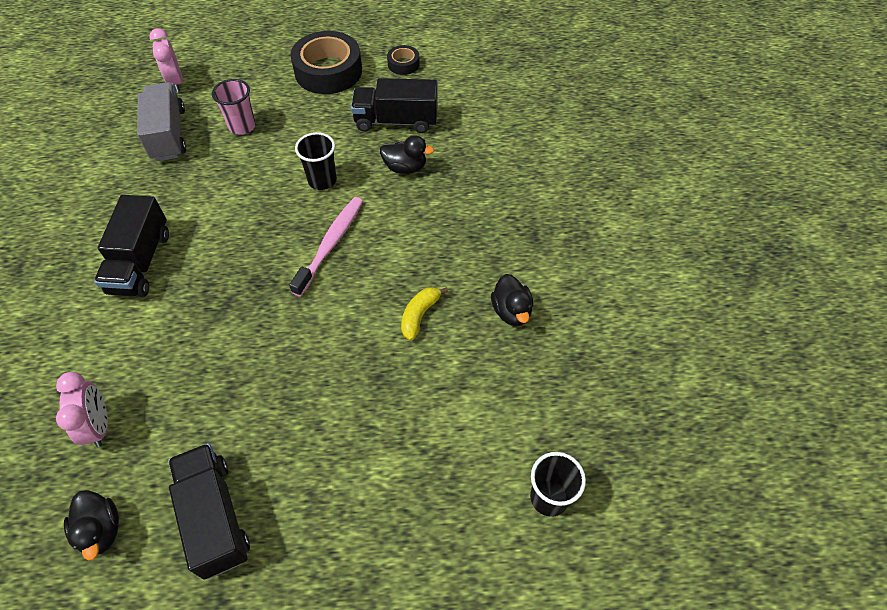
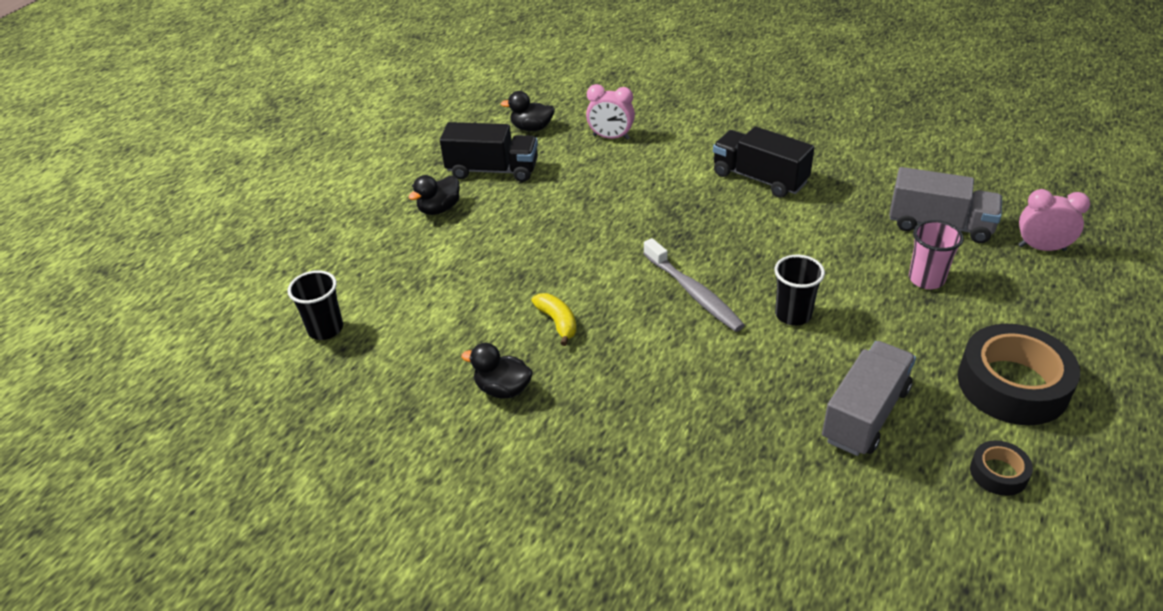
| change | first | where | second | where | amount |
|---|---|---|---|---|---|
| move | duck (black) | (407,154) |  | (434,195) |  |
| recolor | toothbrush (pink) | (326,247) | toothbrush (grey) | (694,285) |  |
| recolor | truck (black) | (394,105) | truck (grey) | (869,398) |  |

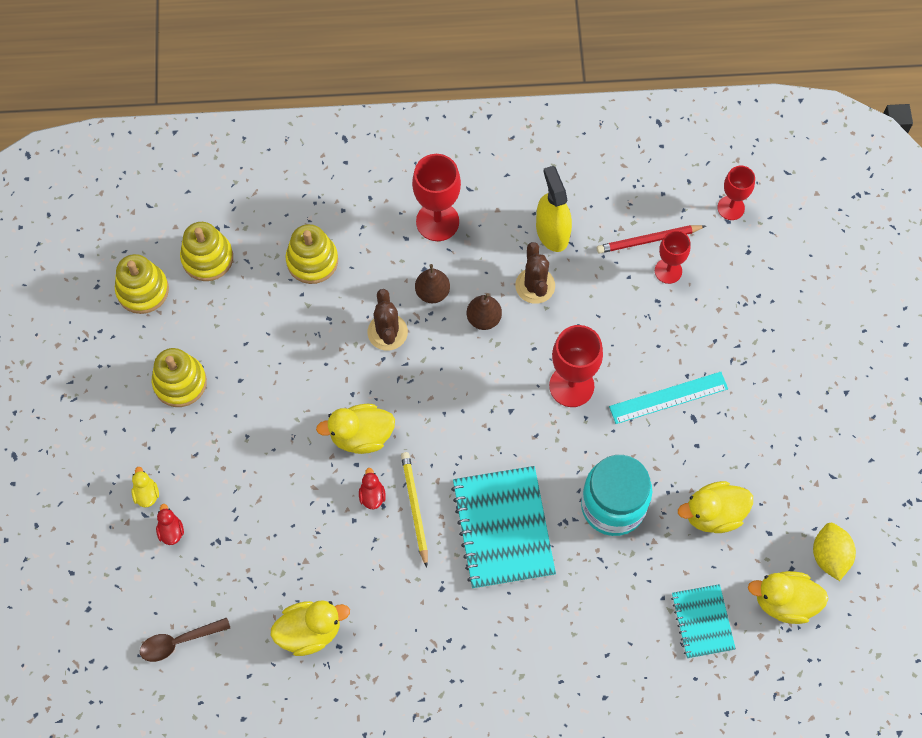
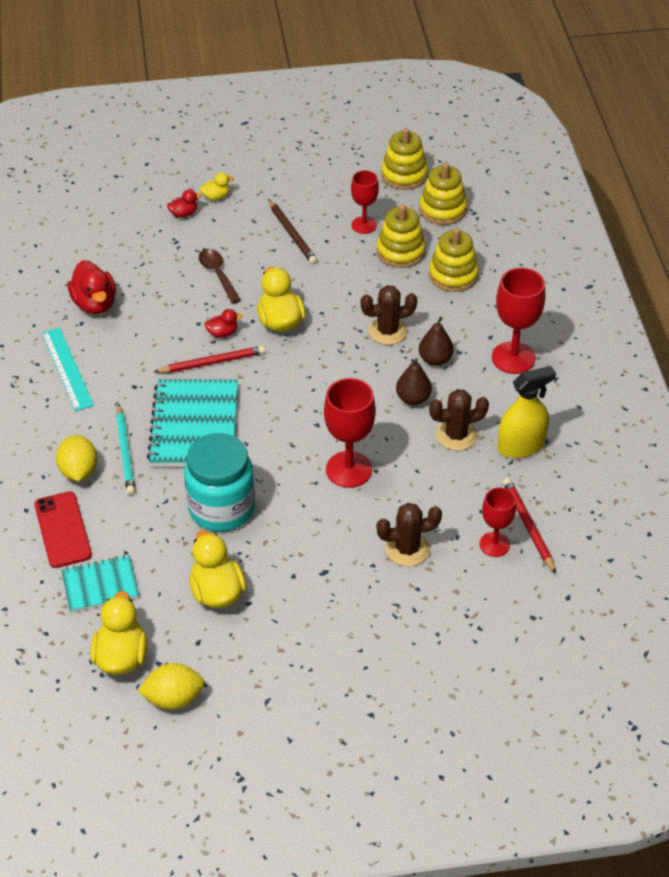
| change | first | where | second | where | amount |
|---|---|---|---|---|---|
| insert |  |  | phone (red) | (63,529) |  |
| move | ruler (turquoise) | (668,398) |  | (68,369) |  |
| insert |  |  | lemon (yellow) | (76,458) |  |
| recolor | duck (yellow) | (310,628) | duck (red) | (92,287) |  |
| insert |  |  | pencil (turquoise) | (125,449) |  |
| rotate | notebook (turquoise) | (503,527) |  | (192,423) | 75 degrees counterclockwise |
| recolor | pencil (yellow) | (414,510) | pencil (red) | (210,359) |  |
| move | spoon (brown) | (185,640) |  | (220,276) |  |
| insert |  |  | pencil (brown) | (292,231) |  |
| move | goblet (red) | (736,193) |  | (365,202) |  |
| move | stacking toy (yellow) | (179,377) |  | (401,236) |  |
| insert |  |  | cactus (brown) | (409,534) |  |

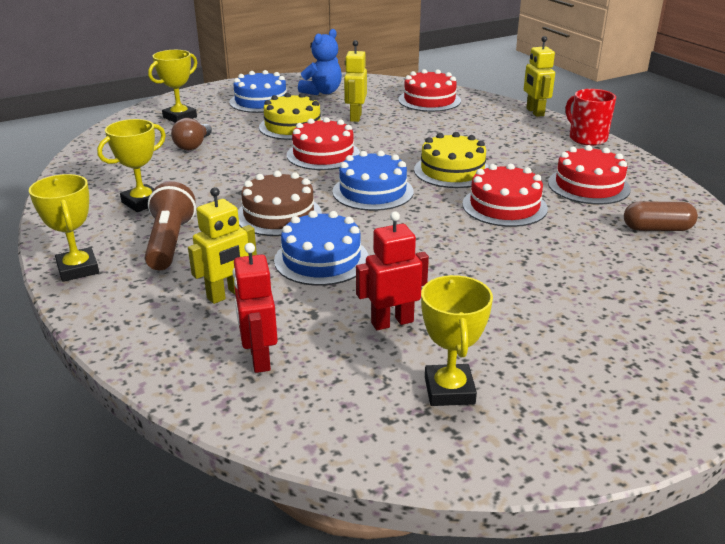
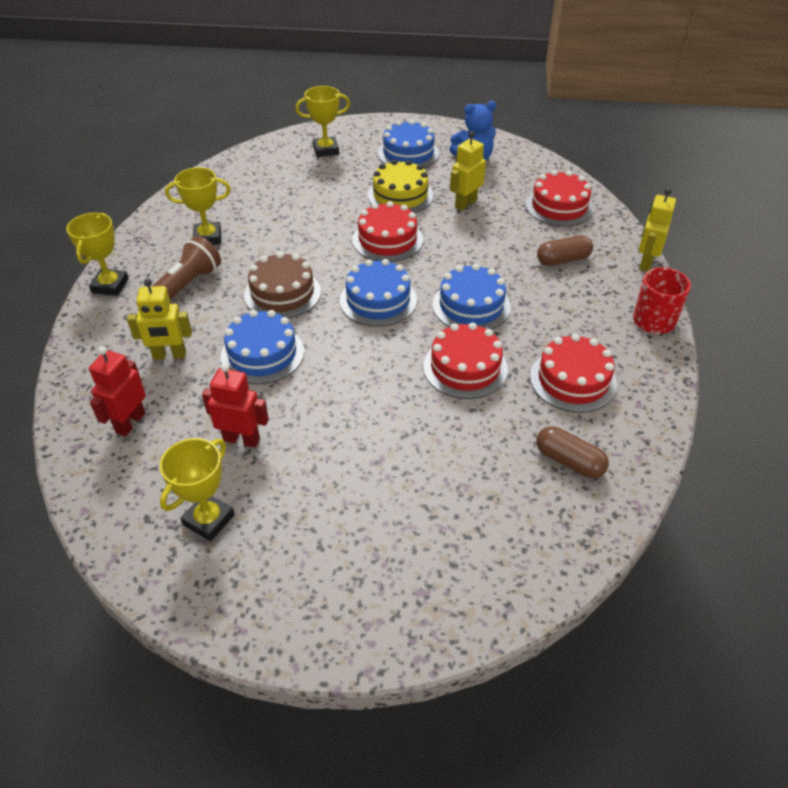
| change | first | where | second | where | amount |
|---|---|---|---|---|---|
| recolor | cake (yellow) | (451,160) | cake (blue) | (471,297) |  |
| insert |  |  | capsule (brown) | (565,250) |  |
| delete | light bulb (brown) | (191,134) |  |  |  |

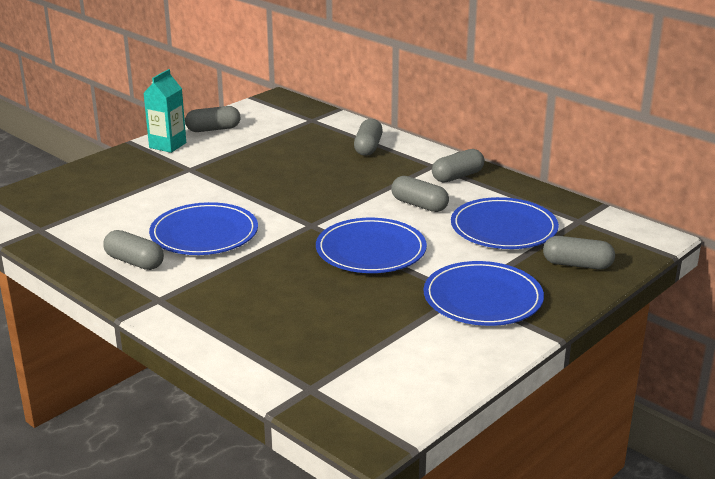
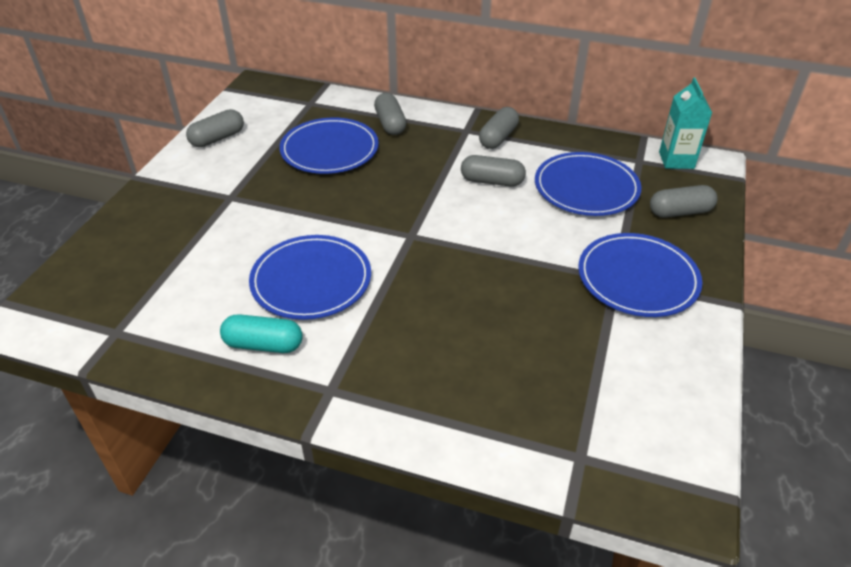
| change | first | where | second | where | amount |
|---|---|---|---|---|---|
| recolor | capsule (grey) | (133,250) | capsule (turquoise) | (261,333) |  |
| move | plate (blue) | (371,245) |  | (329,146) |  |
| move | carton (turquoise) | (165,111) |  | (685,123) |  |

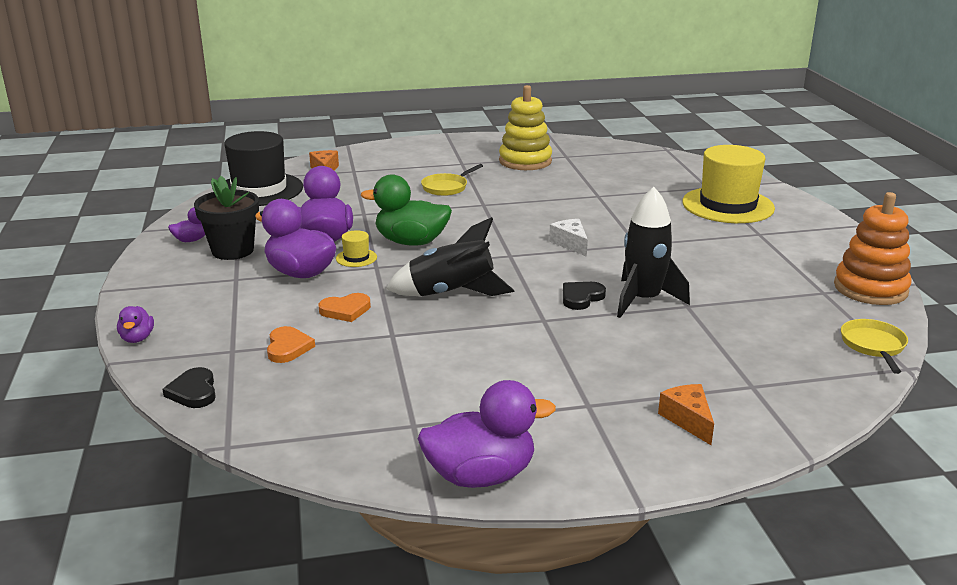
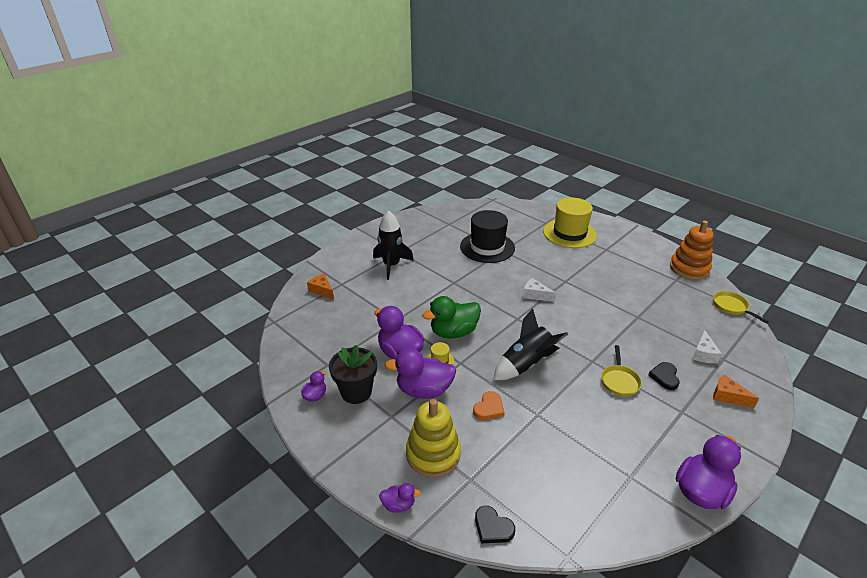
| change | first | where | second | where | amount |
|---|---|---|---|---|---|
| move | rocket (black) | (653,252) |  | (393,245) |  |
| rotate | duck (purple) | (135,324) |  | (400,498) | 45 degrees counterclockwise |
| move | stacking toy (yellow) | (525,127) |  | (433,438) |  |
| move | hat (black) | (263,168) |  | (487,236) |  |
| move | pan (yellow) | (452,180) |  | (621,370) |  |
| move | heart (black) | (584,296) |  | (664,376) |  |
| insert |  |  | cheese (white) | (707,346) |  |
| delete | heart (orange) | (291,344) |  |  |  |

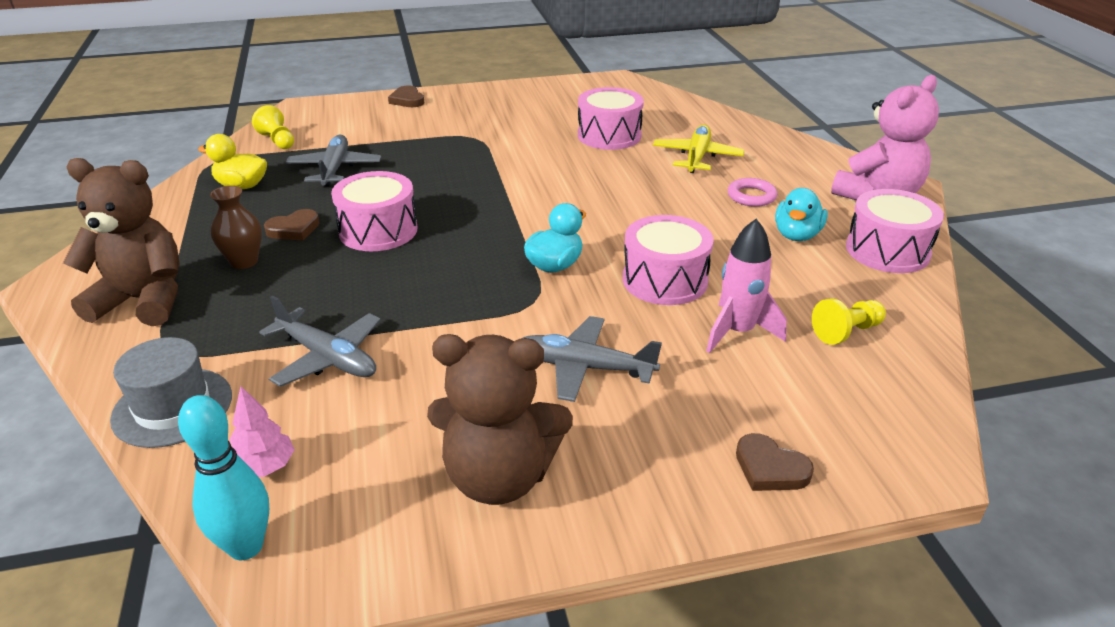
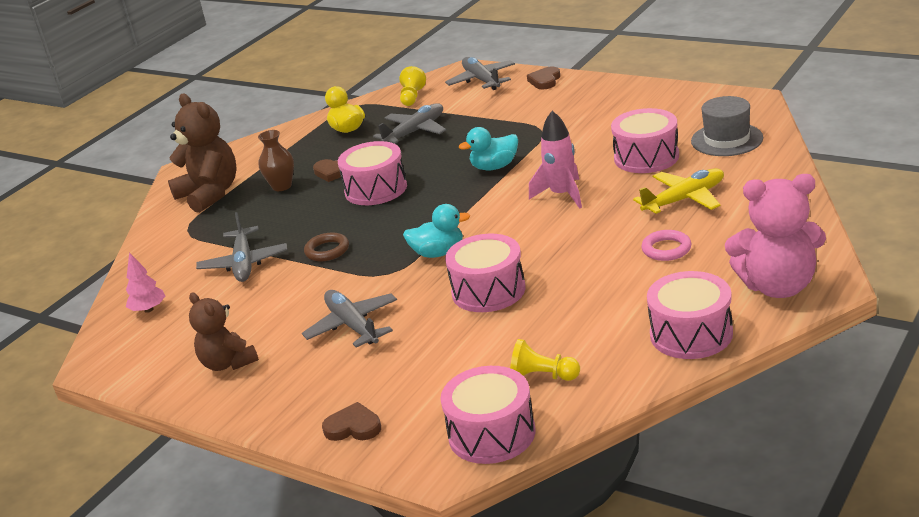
| change | first | where | second | where | amount |
|---|---|---|---|---|---|
| resize | teddy bear (brown) | (500,419) |  | (224,331) | x0.65 |
| insert |  |  | ring (brown) | (326,247) |  |
| rotate | heart (brown) | (775,462) |  | (351,421) | 105 degrees clockwise |
| insert |  |  | drum (pink) | (487,415) |  |
| insert |  |  | plane (grey) | (480,73) |  |
| move | duck (turquoise) | (801,214) |  | (488,148) |  |
| move | rocket (pink) | (746,286) |  | (555,160) |  |
| move | hat (grey) | (171,392) |  | (727,126) |  |
| delete | bowling pin (turquoise) | (223,477) |  |  |  |

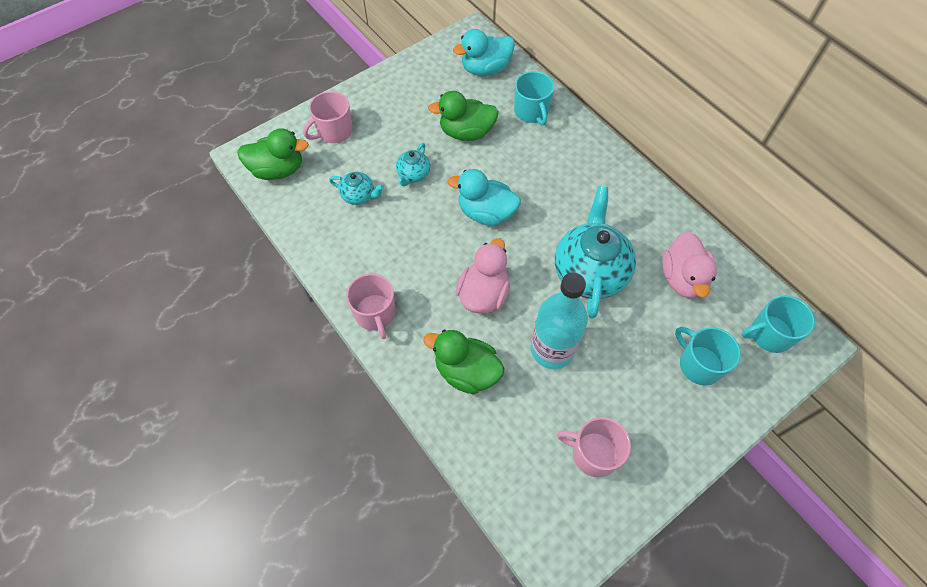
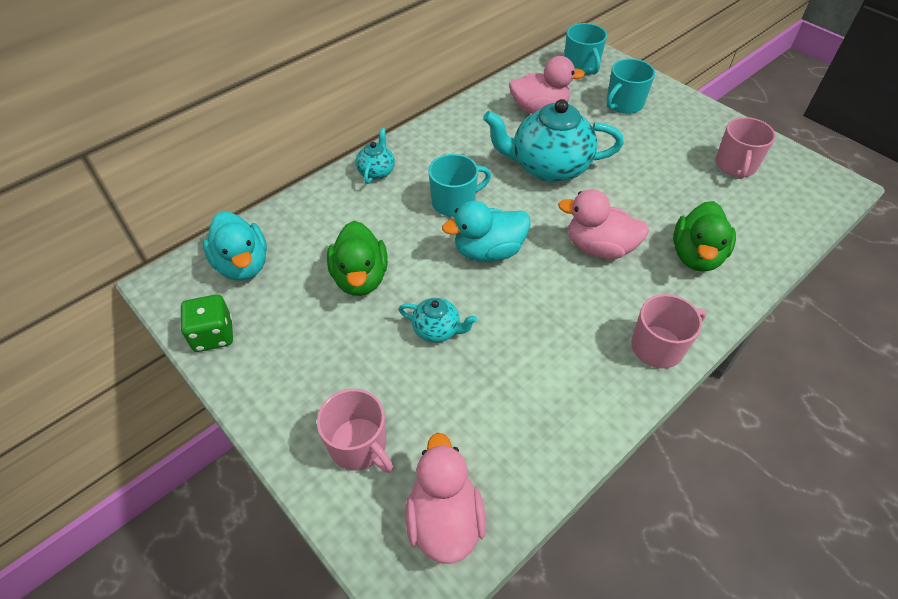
| change | first | where | second | where | amount |
|---|---|---|---|---|---|
| insert |  |  | dice (green) | (206,323) |  |
| move | teapot (turquoise) | (356,188) |  | (375,156) |  |
| recolor | duck (green) | (273,154) | duck (pink) | (445,498) |  |
| move | mug (turquoise) | (534,98) |  | (459,185) |  |
| rotate | duck (turquoise) | (484,197) |  | (486,231) | 60 degrees clockwise |
| delete | bottle (turquoise) | (559,320) |  |  |  |

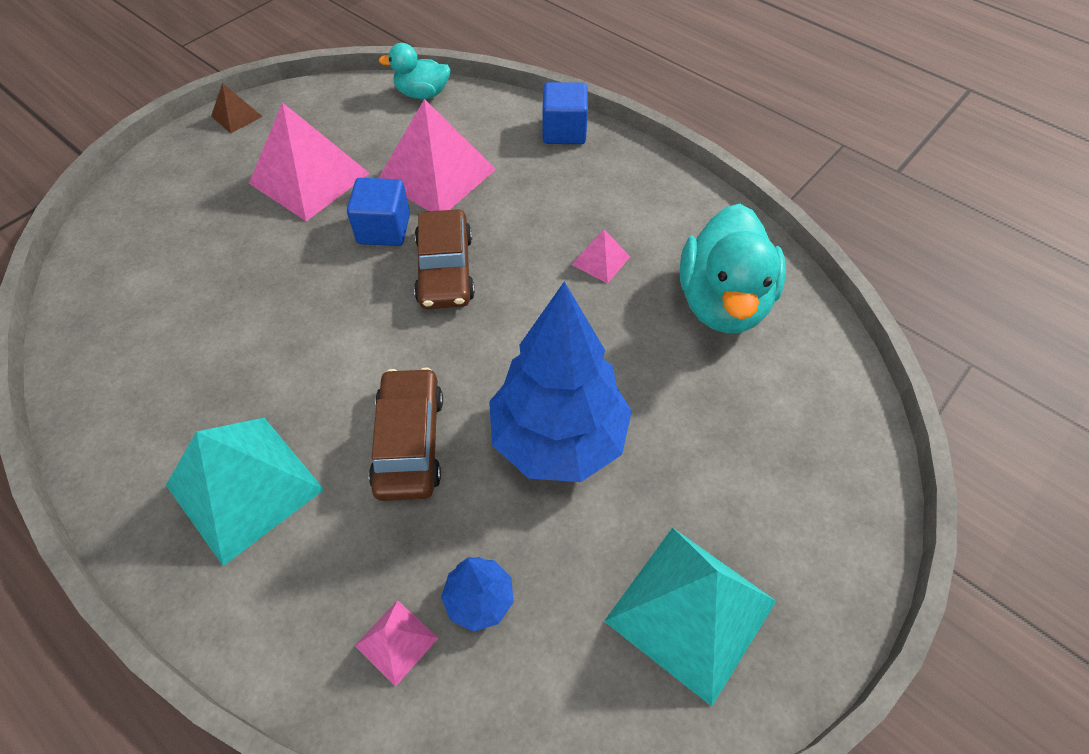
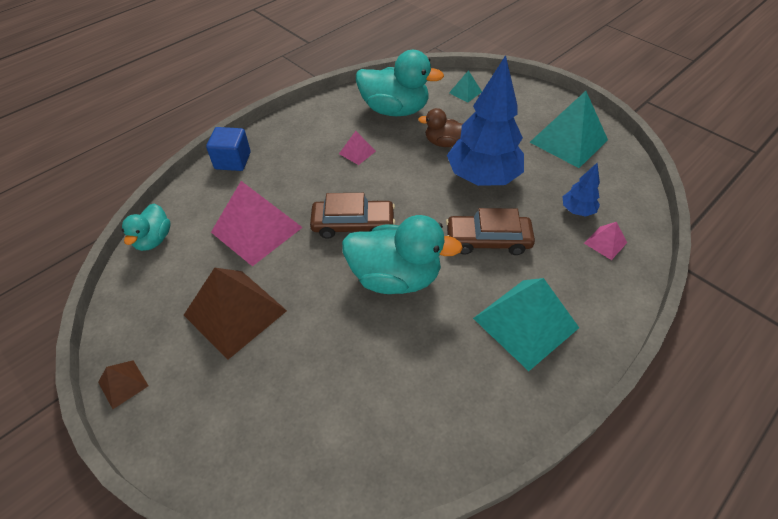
| change | first | where | second | where | amount |
|---|---|---|---|---|---|
| recolor | pyramid (pink) | (309,161) | pyramid (brown) | (235,313) |  |
| insert |  |  | duck (turquoise) | (402,254) |  |
| insert |  |  | duck (brown) | (440,127) |  |
| insert |  |  | pyramid (turquoise) | (465,86) |  |
| delete | cube (blue) | (378,212) |  |  |  |

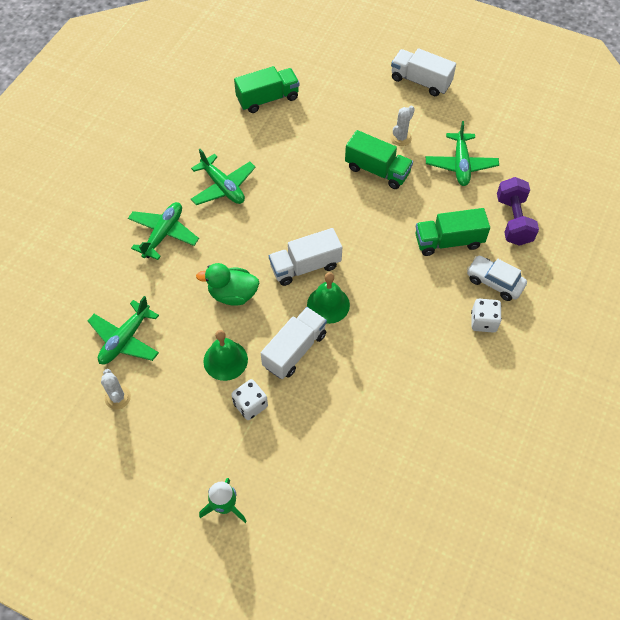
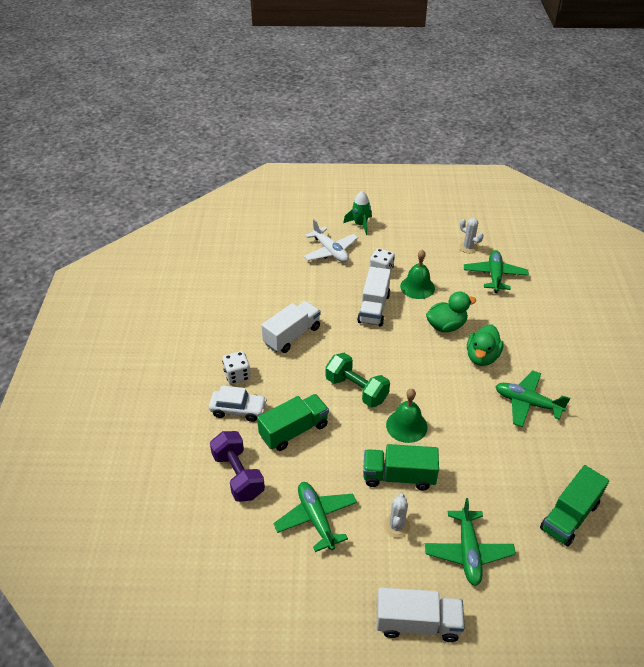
| change | first | where | second | where | amount |
|---|---|---|---|---|---|
| move | truck (white) | (305,257) |  | (291,327) |  |
| insert |  |  | plane (white) | (331,240) |  |
| insert |  |  | dumbbell (green) | (358,380) |  |
| move | bell (green) | (328,298) |  | (406,415) |  |
| move | plane (green) | (163,231) |  | (470,542) |  |
| insert |  |  | duck (green) | (485,345) |  |

